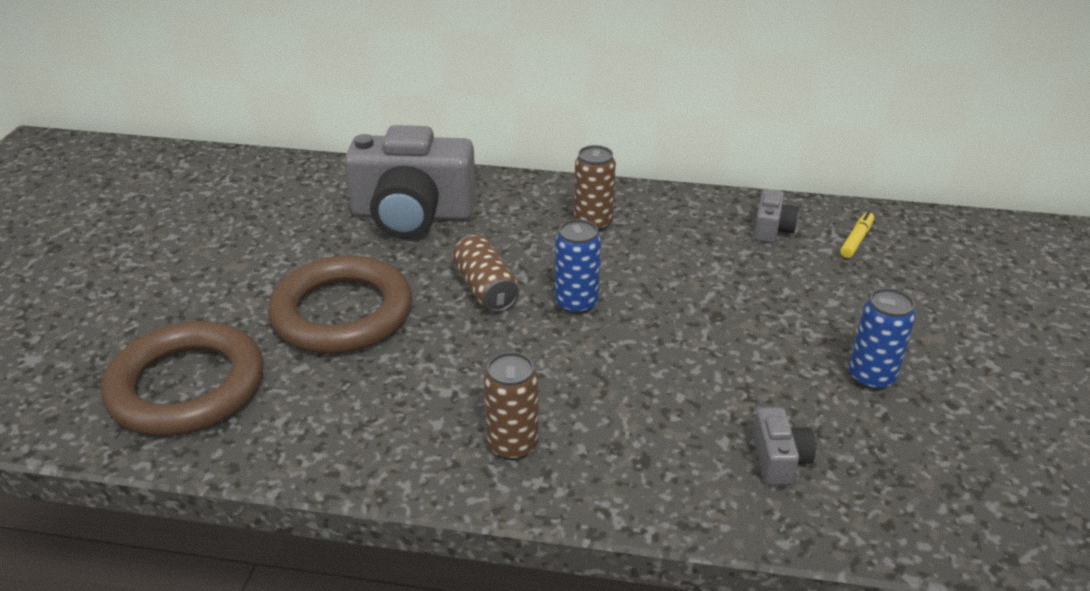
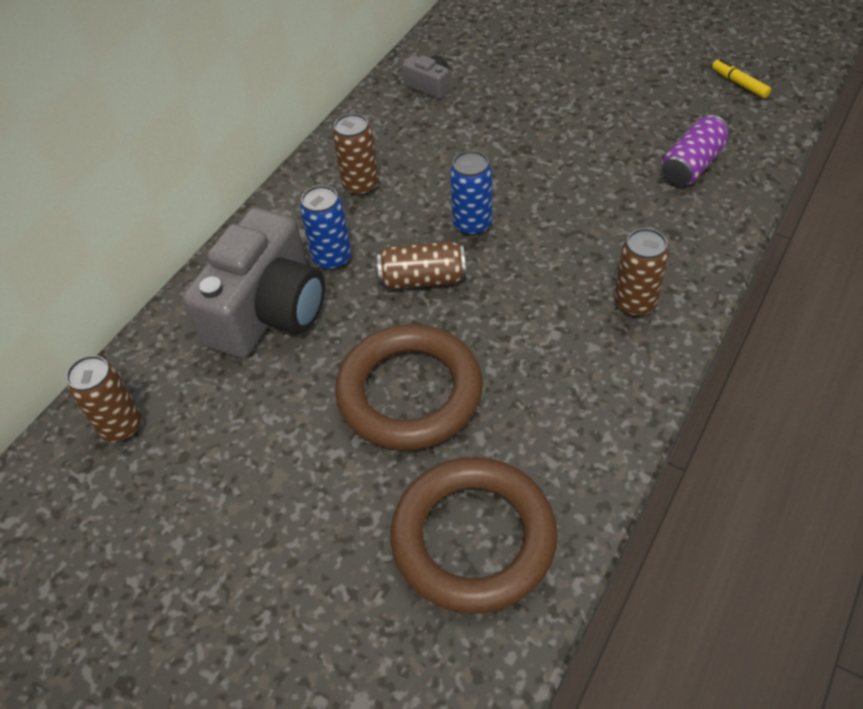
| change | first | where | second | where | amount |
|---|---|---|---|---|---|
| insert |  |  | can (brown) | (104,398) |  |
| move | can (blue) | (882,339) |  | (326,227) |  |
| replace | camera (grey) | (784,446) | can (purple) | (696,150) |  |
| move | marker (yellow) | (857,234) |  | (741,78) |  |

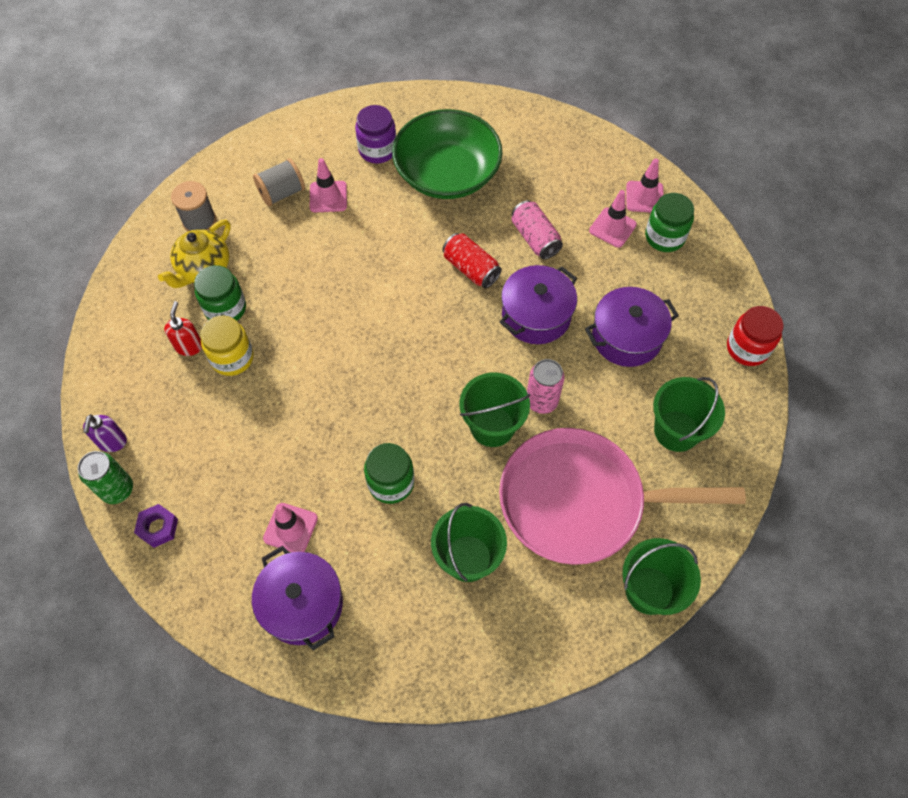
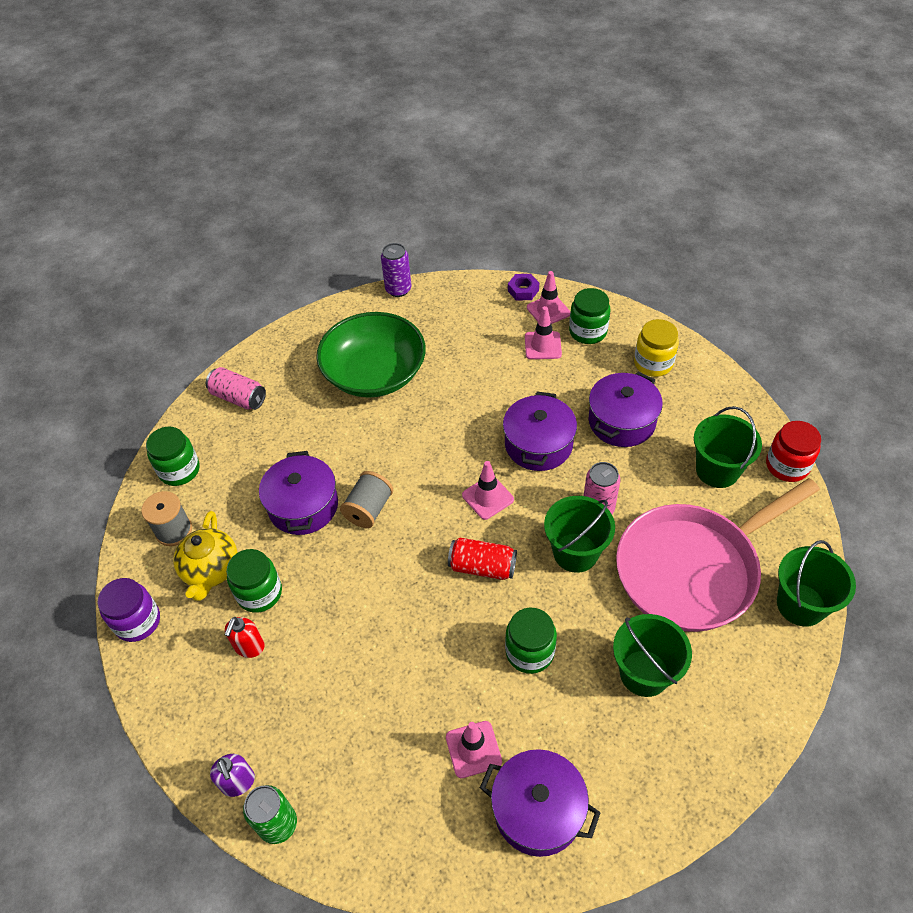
| change | first | where | second | where | amount |
|---|---|---|---|---|---|
| move | jar (purple) | (375,134) |  | (128,610) |  |
| insert |  |  | jar (green) | (173,456) |  |
| move | can (pink) | (537,229) |  | (236,388) |  |
| rotate | soap dispenser (red) | (183,328) |  | (245,637) | 135 degrees counterclockwise |
| insert |  |  | pot (purple) | (298,493) |  |
| move | spool (grey) | (279,182) |  | (366,499) |  |
| insert |  |  | can (purple) | (396,270) |  |
| move | can (red) | (472,260) |  | (482,558) |  |
| move | traffic cone (pink) | (328,185) |  | (488,490) |  |
| move | nut (purple) | (156,526) |  | (523,287) |  |
| move | jar (yellow) | (227,345) |  | (656,348) |  |
| move | jar (red) | (755,336) |  | (793,451) |  |

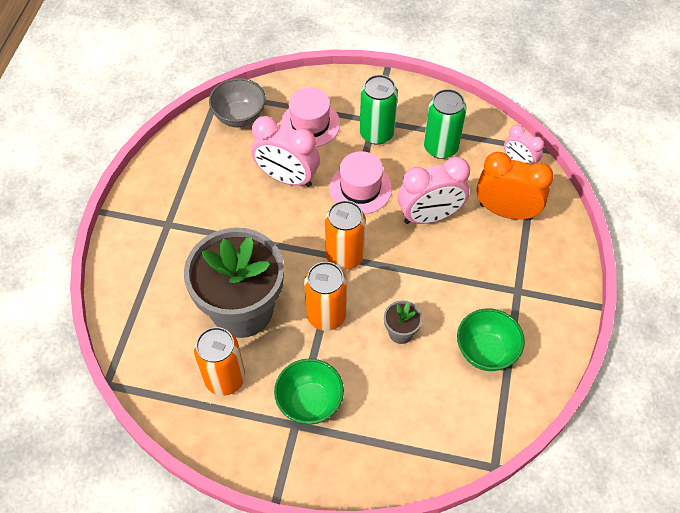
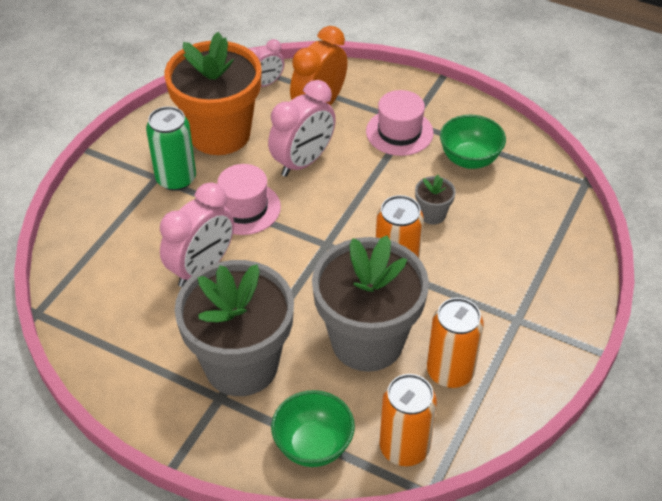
| change | first | where | second | where | amount |
|---|---|---|---|---|---|
| replace | can (green) | (445,124) | flower pot (orange) | (213,93) |  |
| insert |  |  | flower pot (grey) | (234,328) |  |
| rotate | clock (pink) | (434,190) |  | (302,128) | 45 degrees clockwise |
| move | bowl (green) | (309,391) |  | (313,428) |  |
| move | hat (pink) | (310,117) |  | (399,123) |  |
| move | can (orange) | (345,235) |  | (408,420) |  |
| delete | bowl (grey) | (237,102) |  |  |  |

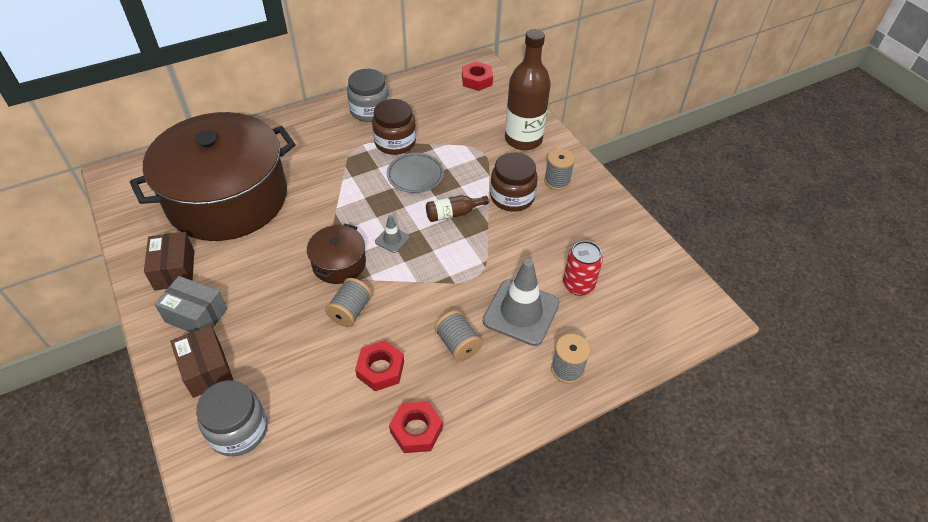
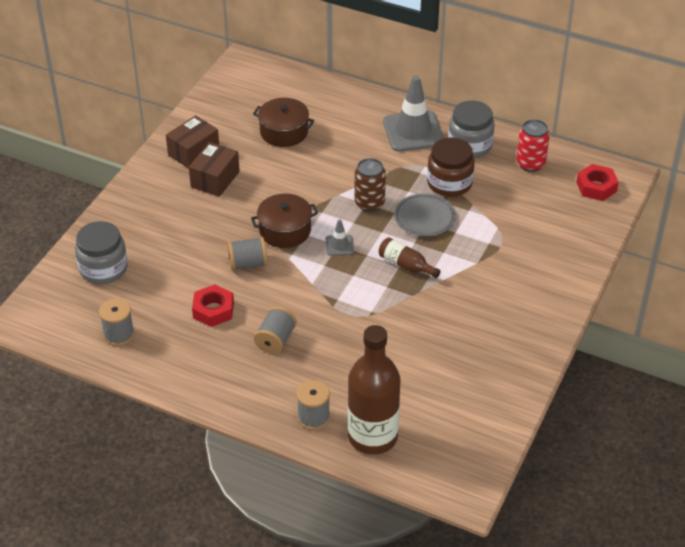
| change | first | where | second | where | amount |
|---|---|---|---|---|---|
| move | spool (grey) | (559,169) |  | (116,322) |  |
| move | box (brown) | (201,361) |  | (214,169) |  |
| resize | pot (brown) | (212,176) |  | (284,122) | x0.42 |
| move | bottle (brown) | (528,89) |  | (374,390) |  |
| insert |  |  | can (brown) | (370,185) |  |
| move | traffic cone (grey) | (521,302) |  | (413,114) |  |
| move | can (red) | (583,268) |  | (533,145) |  |
| delete | box (grey) | (190,304) |  |  |  |
| delete | nut (red) | (416,427) |  |  |  |
| delete | jar (brown) | (514,182) |  |  |  |

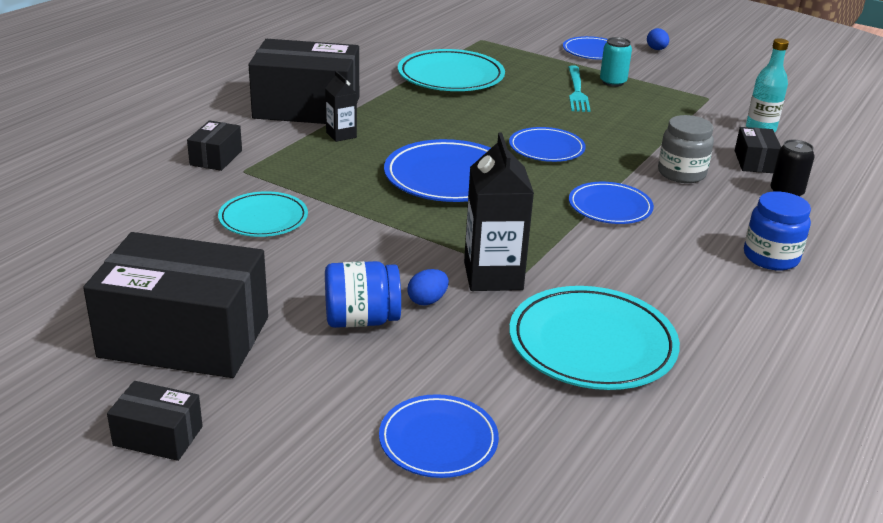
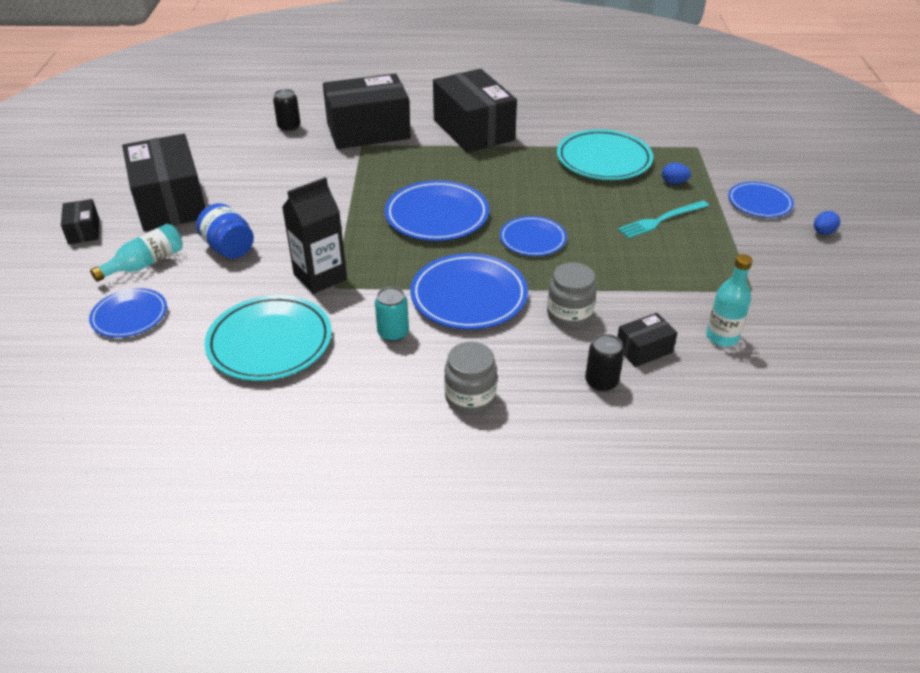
| change | first | where | second | where | amount |
|---|---|---|---|---|---|
| insert |  |  | bottle (turquoise) | (136,253) |  |
| insert |  |  | can (black) | (287,110) |  |
| resize | box (black) | (214,145) |  | (367,111) | x2.23 |
| move | can (turquoise) | (616,62) |  | (392,314) |  |
| resize | plate (blue) | (611,203) |  | (469,291) | x1.62 |
| recolor | jar (blue) | (777,231) | jar (grey) | (470,378) |  |
| move | egg (blue) | (428,287) |  | (676,173) |  |
| delete | plate (turquoise) | (263,214) |  |  |  |
| delete | carton (black) | (341,106) |  |  |  |

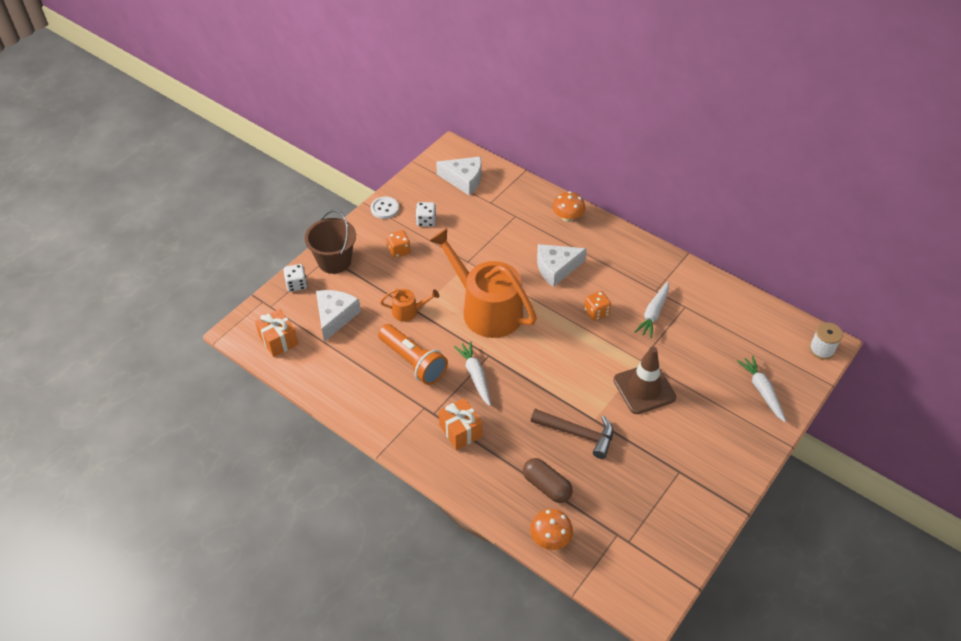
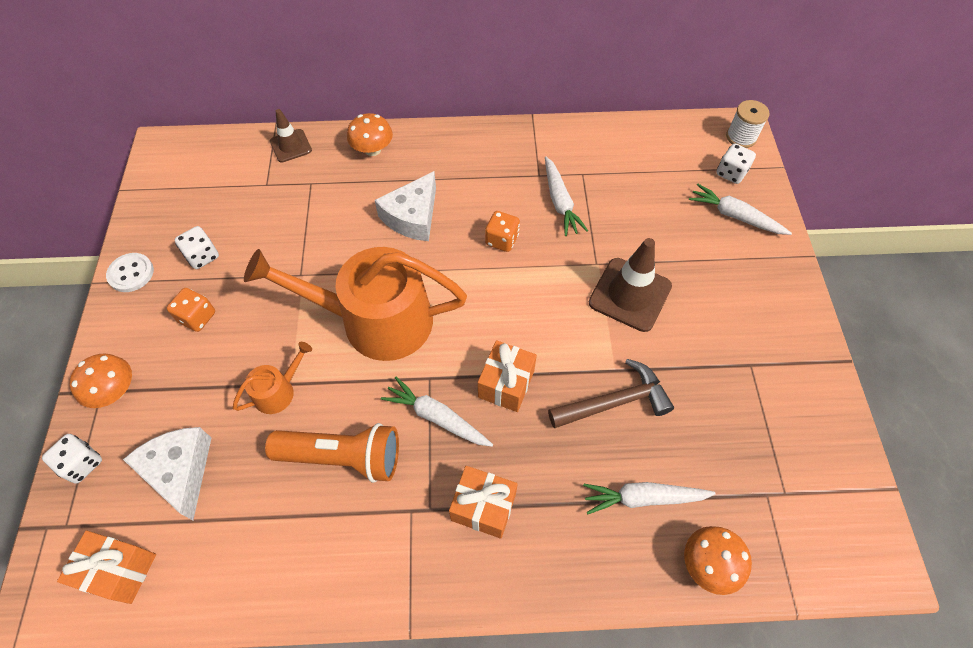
| change | first | where | second | where | amount |
|---|---|---|---|---|---|
| replace | bucket (brown) | (330,242) | mushroom (orange) | (100,381) |  |
| insert |  |  | traffic cone (brown) | (291,135) |  |
| insert |  |  | gift (orange) | (507,376) |  |
| replace | capsule (brown) | (548,480) | carrot (white) | (649,498) |  |
| insert |  |  | dice (white) | (736,163) |  |
| delete | cheese (white) | (458,176) |  |  |  |

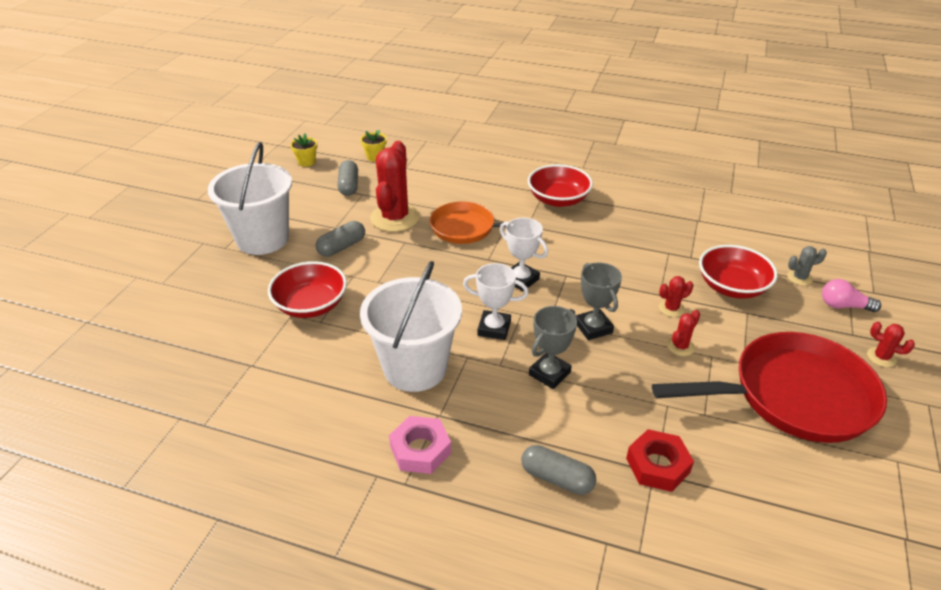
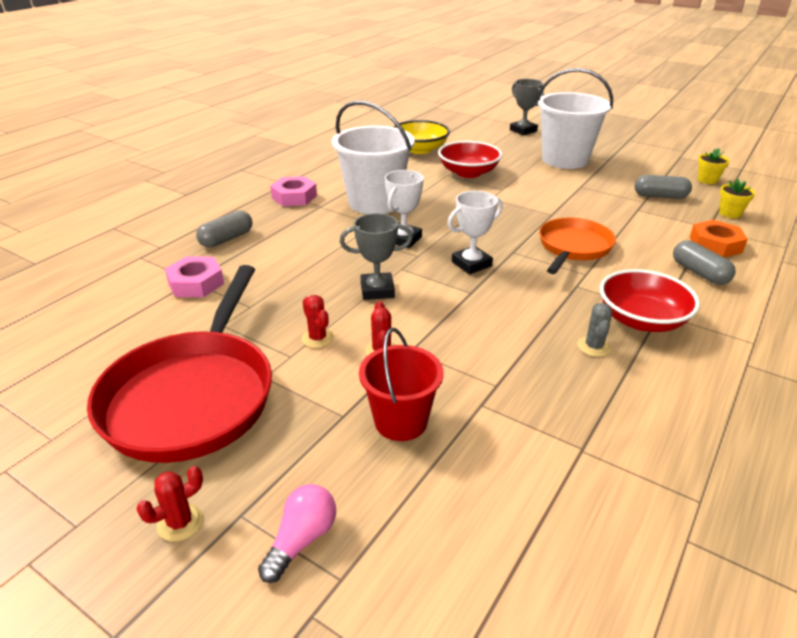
| change | first | where | second | where | amount |
|---|---|---|---|---|---|
| recolor | nut (red) | (660,460) | nut (pink) | (194,276) |  |
| replace | bowl (red) | (738,272) | bucket (red) | (401,384) |  |
| insert |  |  | bowl (yellow) | (421,137) |  |
| move | trophy (grey) | (553,347) |  | (527,107) |  |
| move | cactus (grey) | (807,266) |  | (595,330) |  |
| move | capsule (grey) | (340,239) |  | (704,262) |  |
| insert |  |  | nut (orange) | (719,239) |  |
| delete | cactus (red) | (395,186) |  |  |  |

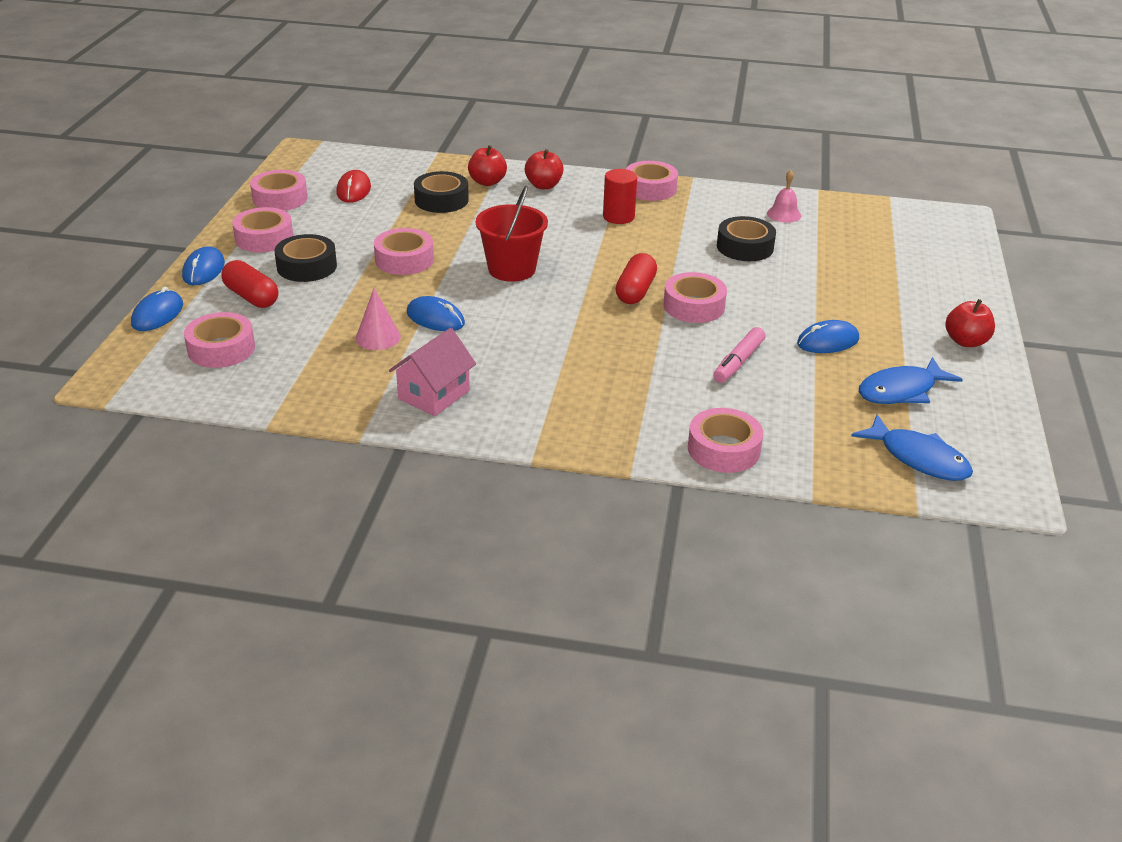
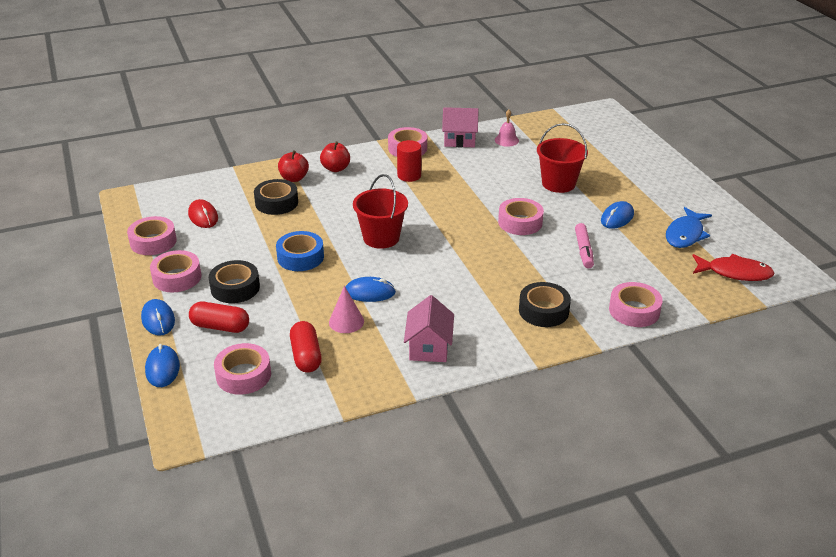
| change | first | where | second | where | amount |
|---|---|---|---|---|---|
| recolor | tape (pink) | (404,251) | tape (blue) | (300,251) |  |
| move | capsule (red) | (636,278) |  | (306,347) |  |
| insert |  |  | house (pink) | (460,127) |  |
| move | tape (black) | (746,238) |  | (545,304) |  |
| insert |  |  | bucket (red) | (562,158) |  |
| recolor | fish (blue) | (912,447) | fish (red) | (733,267) |  |
| delete | apple (red) | (970,323) |  |  |  |

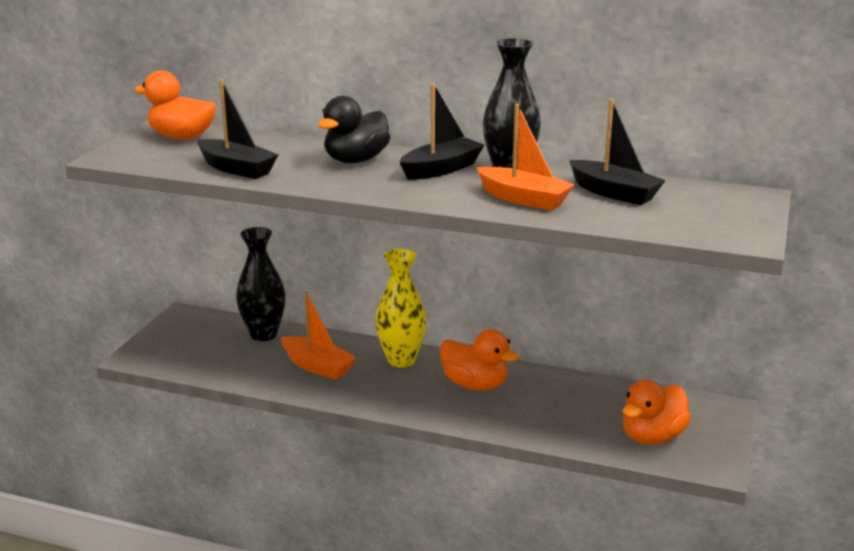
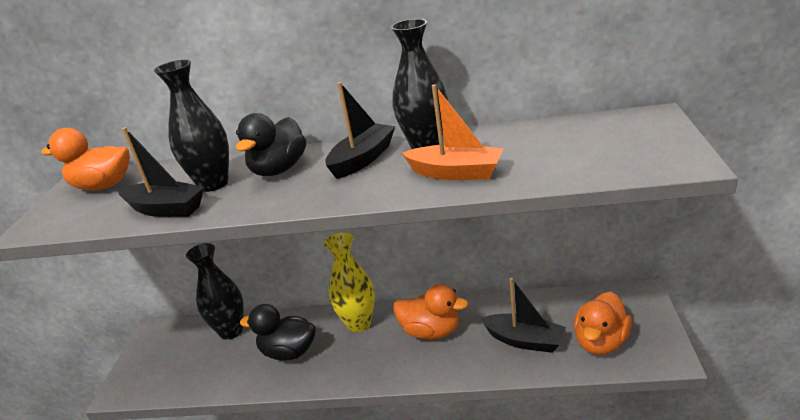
| change | first | where | second | where | amount |
|---|---|---|---|---|---|
| insert |  |  | vase (black) | (191,126) |  |
| replace | boat (orange) | (319,335) | duck (black) | (278,332) |  |
| move | boat (black) | (617,152) |  | (523,315) |  |

